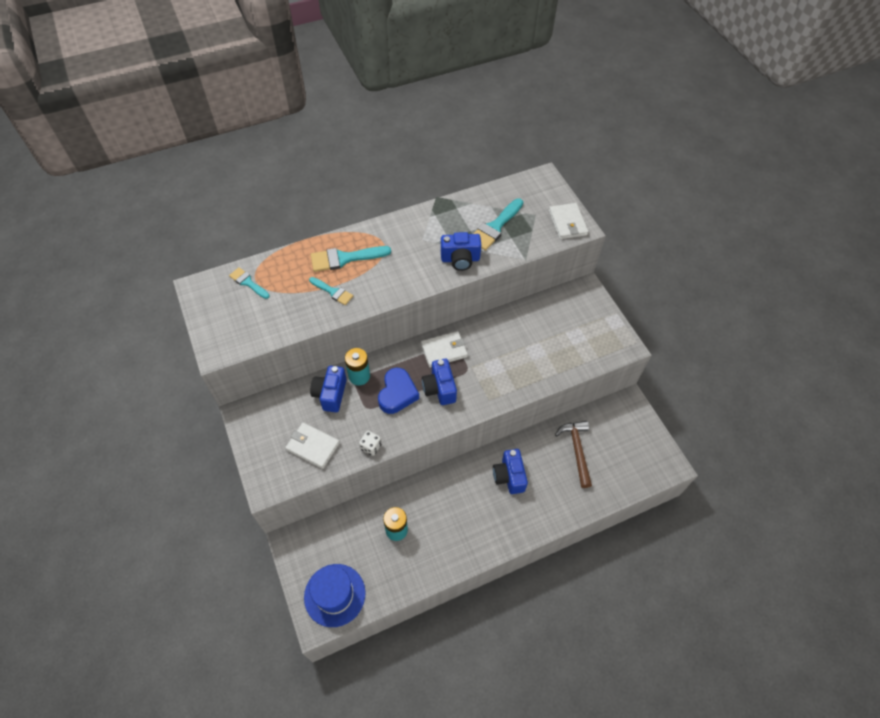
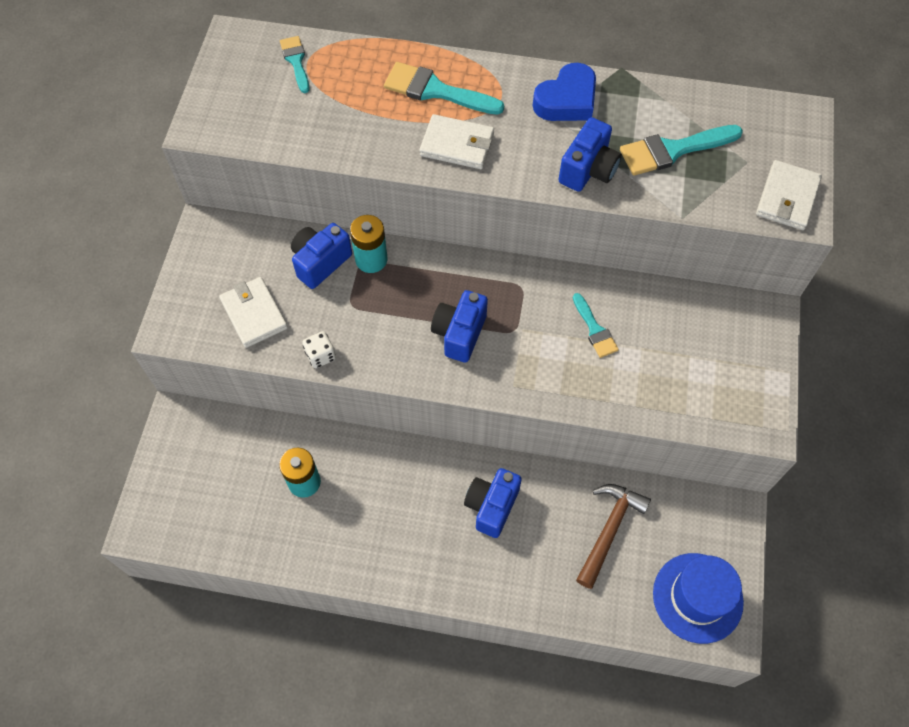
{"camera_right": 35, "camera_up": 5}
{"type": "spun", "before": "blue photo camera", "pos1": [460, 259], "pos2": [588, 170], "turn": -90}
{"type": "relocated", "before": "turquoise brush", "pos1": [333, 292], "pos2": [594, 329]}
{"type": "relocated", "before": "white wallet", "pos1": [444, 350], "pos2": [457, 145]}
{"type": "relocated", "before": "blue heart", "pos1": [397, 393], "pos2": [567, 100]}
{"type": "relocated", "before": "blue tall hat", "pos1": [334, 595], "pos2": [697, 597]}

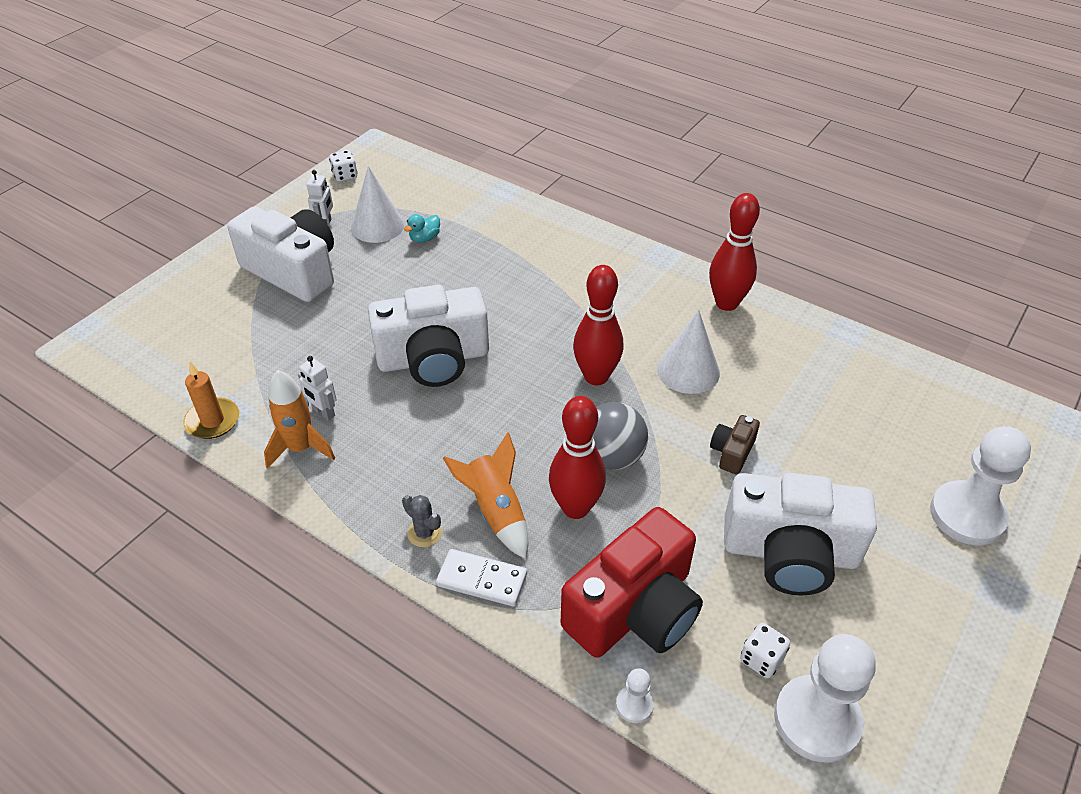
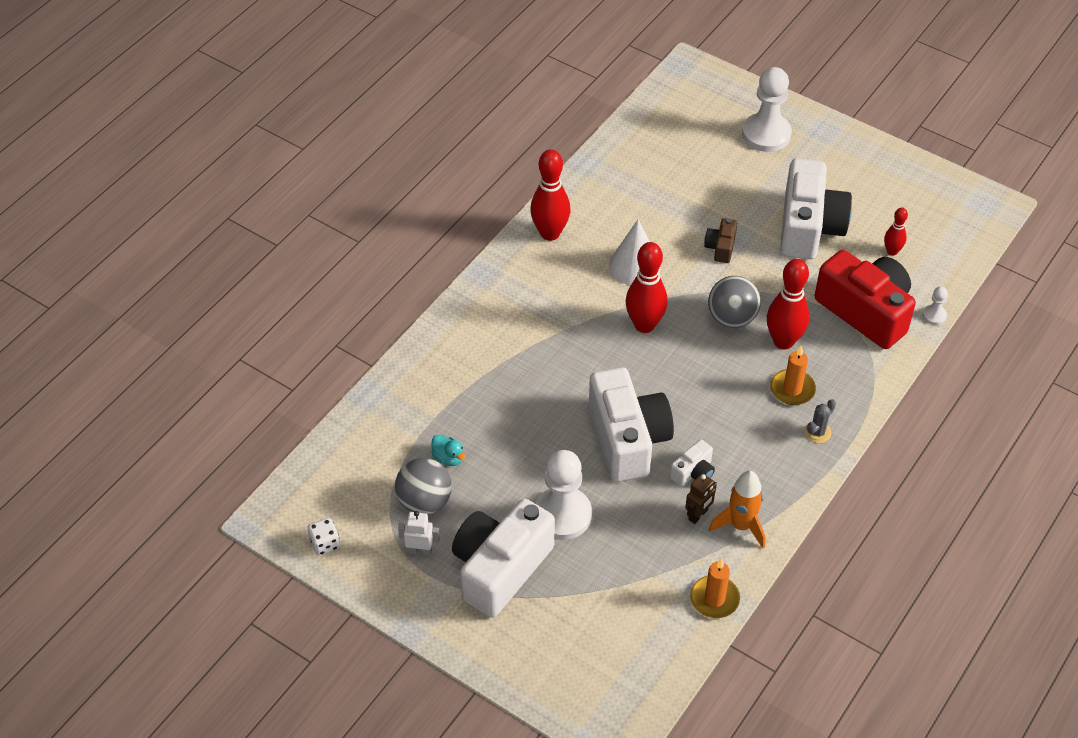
{"camera_right": -90, "camera_up": 5}
{"type": "exchanged", "before": "white cone", "after": "grey ball", "pos1": [377, 226], "pos2": [424, 502]}
{"type": "colour", "before": "white toy robot", "after": "russet toy robot", "pos1": [323, 412], "pos2": [698, 515]}
{"type": "spun", "before": "russet photo camera", "pos1": [732, 452], "pos2": [720, 247], "turn": 75}
{"type": "exchanged", "before": "orange-coloured rocket", "after": "orange-coloured wax candle", "pos1": [496, 511], "pos2": [792, 389]}
{"type": "missing", "before": "white domino tile", "pos1": [482, 580]}
{"type": "exchanged", "before": "white dice", "after": "red tenpin", "pos1": [761, 659], "pos2": [892, 251]}
{"type": "relocated", "before": "white game pawn", "pos1": [817, 720], "pos2": [562, 515]}
{"type": "appeared", "after": "white photo camera", "pos2": [693, 472]}

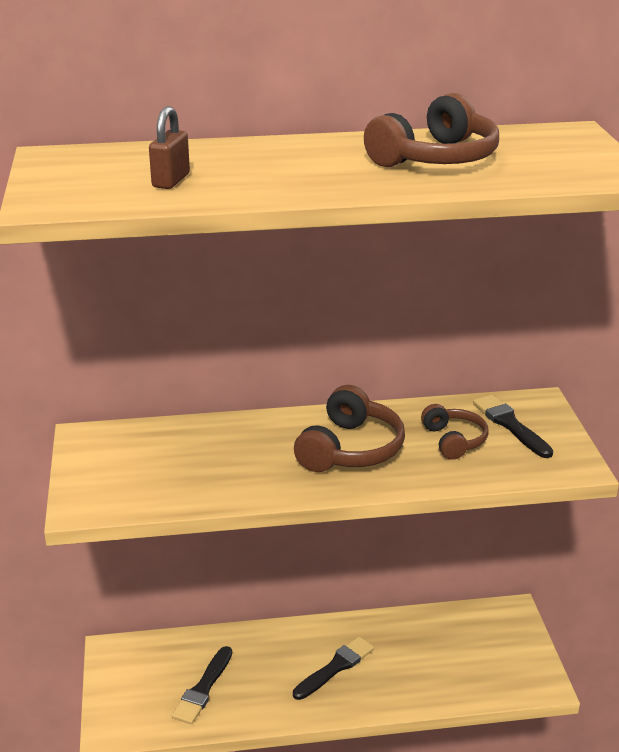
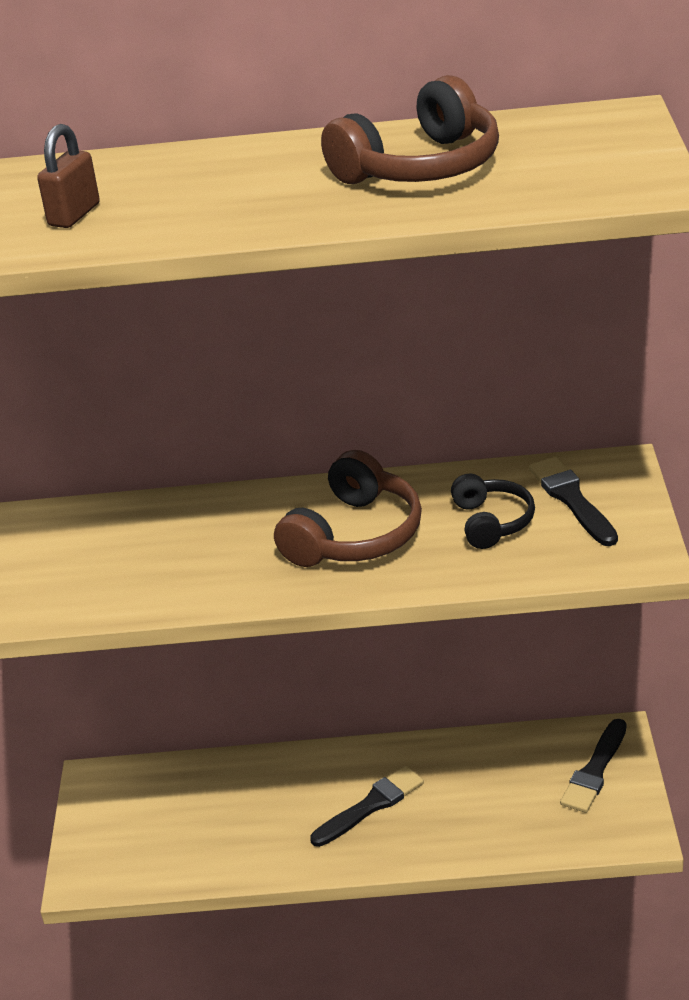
{"camera_right": 10, "camera_up": 5}
{"type": "colour", "before": "russet over-ear headphones", "after": "ebony over-ear headphones", "pos1": [454, 440], "pos2": [491, 522]}
{"type": "relocated", "before": "ebony brush", "pos1": [203, 688], "pos2": [595, 770]}

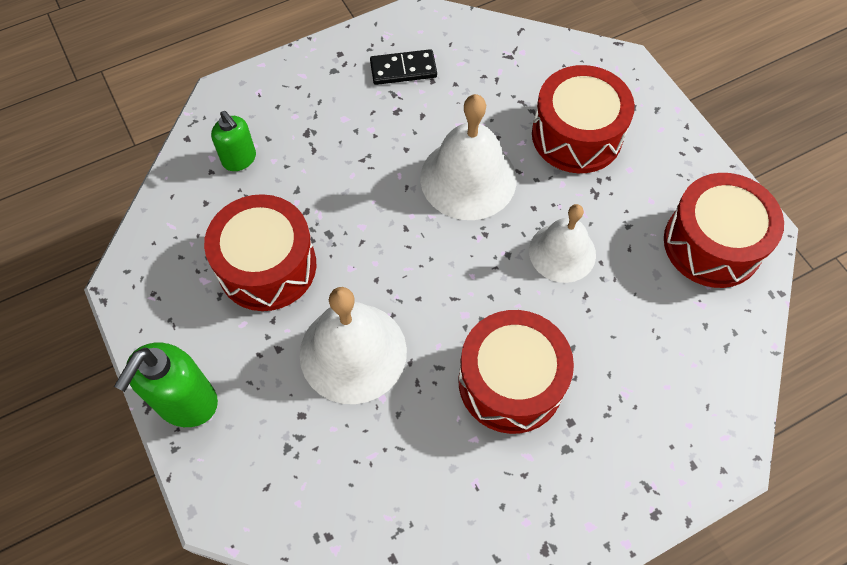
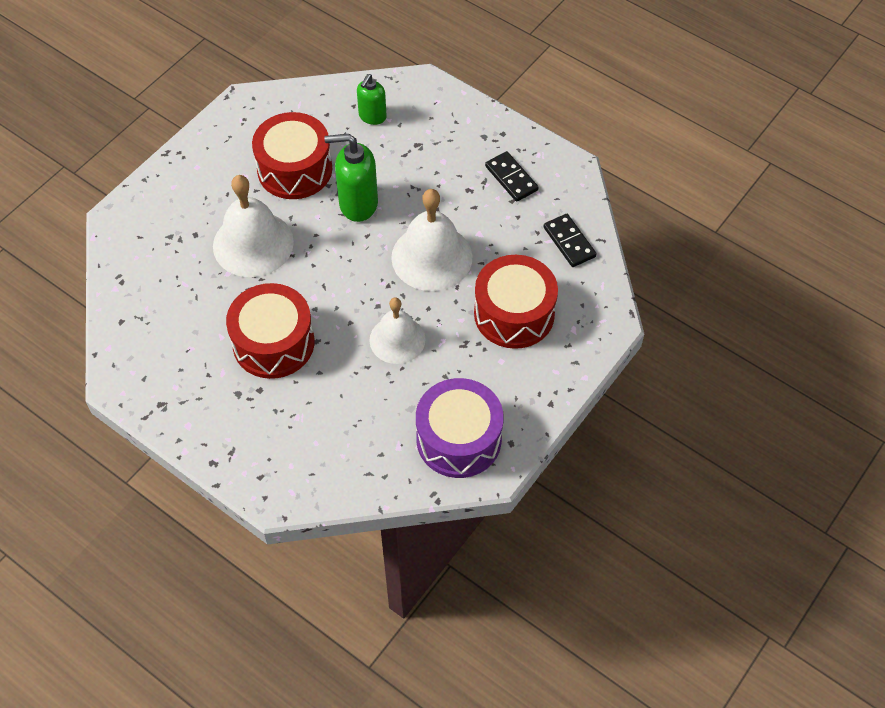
{"camera_right": 65, "camera_up": -5}
{"type": "colour", "before": "red snare drum", "after": "violet snare drum", "pos1": [712, 244], "pos2": [458, 439]}
{"type": "relocated", "before": "emerald soap dispenser", "pos1": [186, 402], "pos2": [358, 204]}
{"type": "appeared", "after": "ebony domino tile", "pos2": [569, 242]}

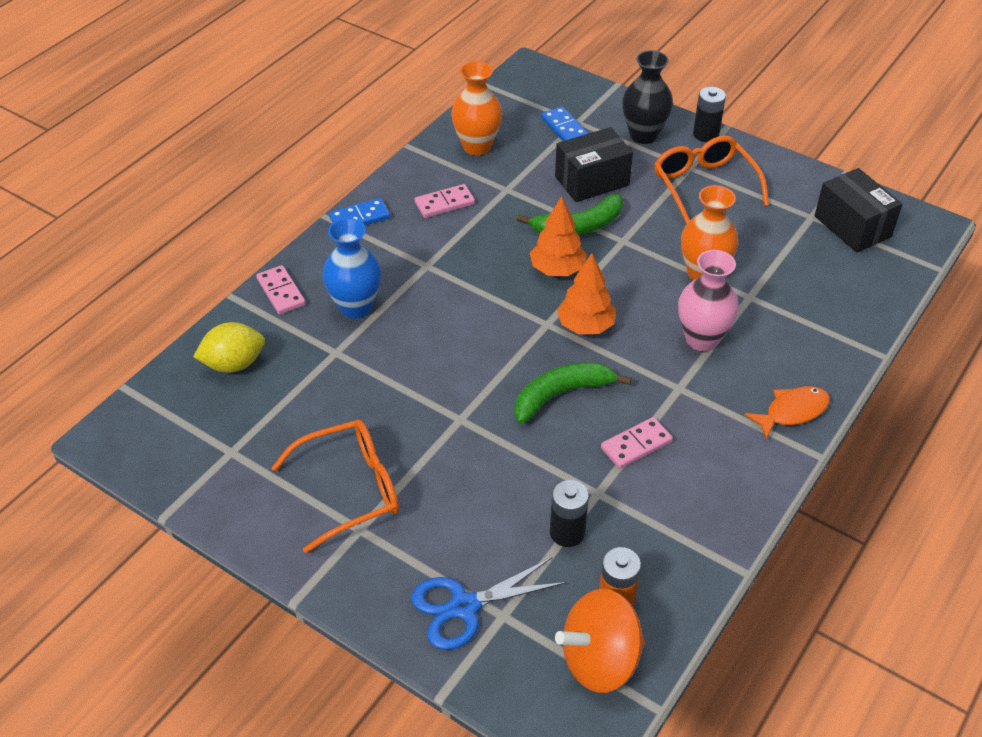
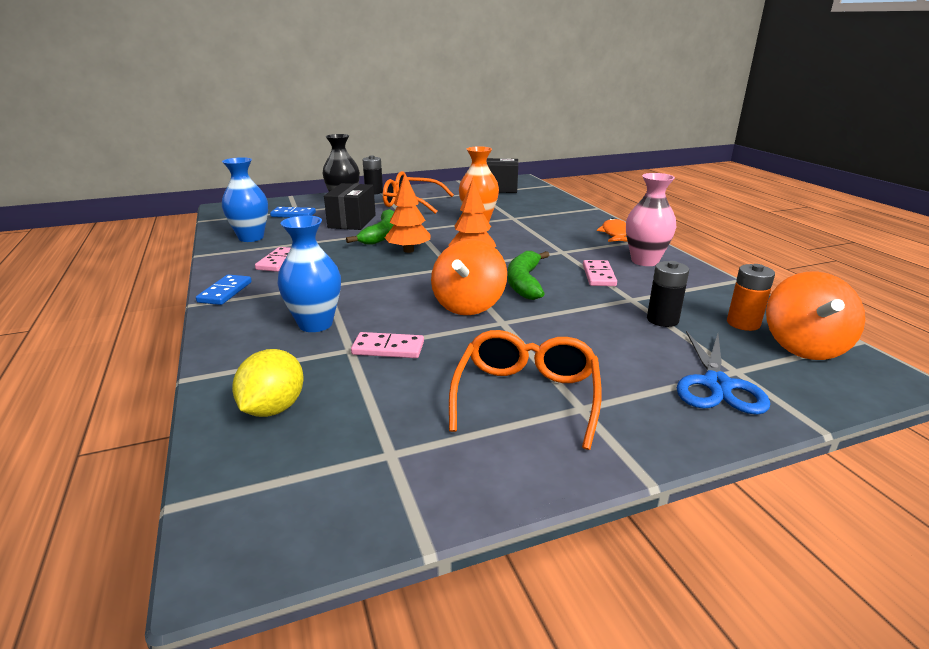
{"camera_right": -55, "camera_up": -20}
{"type": "colour", "before": "orange-coloured tall vase", "after": "blue tall vase", "pos1": [477, 146], "pos2": [251, 238]}
{"type": "relocated", "before": "rosy tall vase", "pos1": [702, 339], "pos2": [645, 261]}
{"type": "relocated", "before": "rosy domino tile", "pos1": [281, 292], "pos2": [388, 348]}
{"type": "appeared", "after": "orange-coloured toy top", "pos2": [468, 305]}

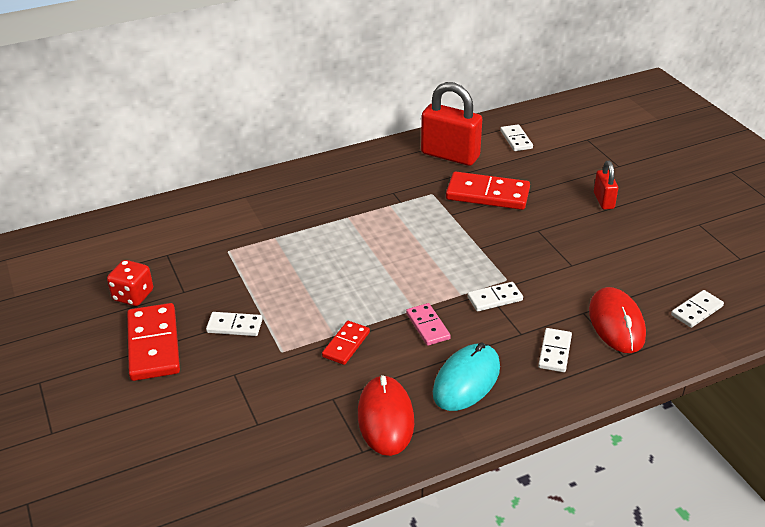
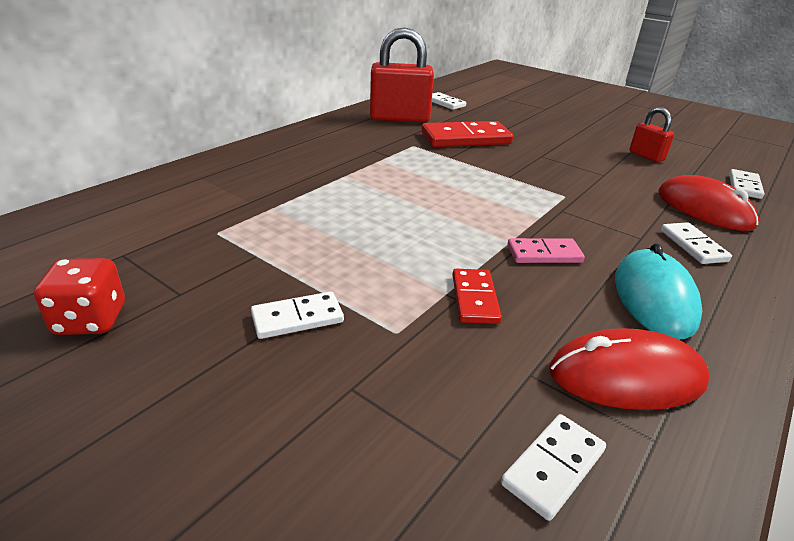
{"camera_right": -30, "camera_up": -5}
{"type": "relocated", "before": "red padlock", "pos1": [603, 201], "pos2": [646, 156]}
{"type": "relocated", "before": "white domino tile", "pos1": [494, 298], "pos2": [553, 467]}
{"type": "missing", "before": "red domino tile", "pos1": [153, 345]}
{"type": "spun", "before": "rosy domino tile", "pos1": [427, 326], "pos2": [544, 254], "turn": -45}
{"type": "spun", "before": "red mouse", "pos1": [385, 418], "pos2": [626, 376], "turn": -60}

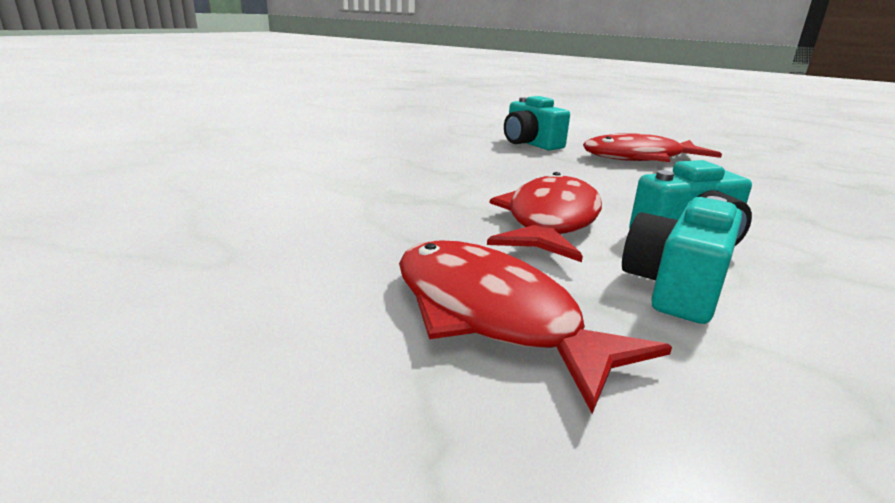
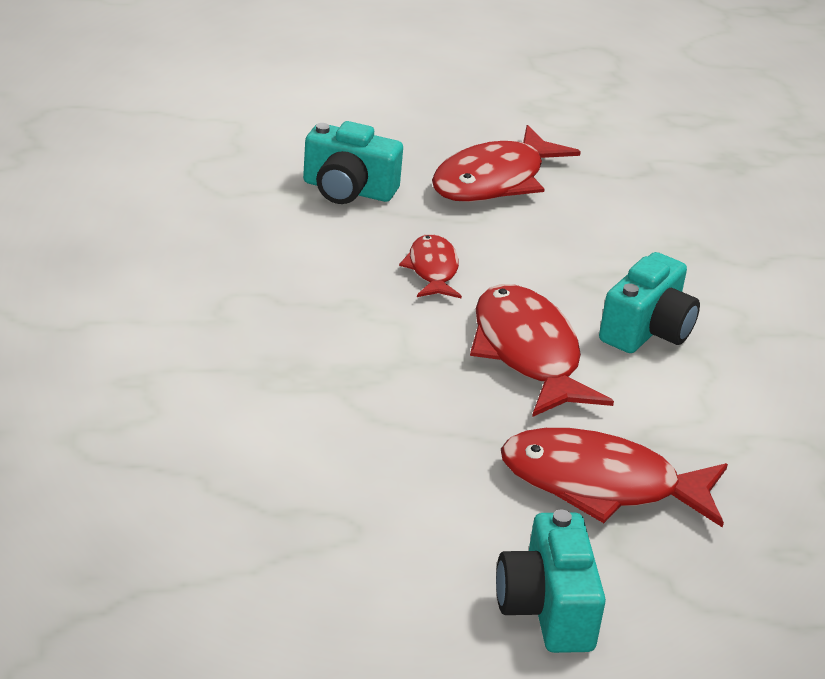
{"camera_right": -40, "camera_up": 10}
{"type": "relocated", "before": "turquoise photo camera", "pos1": [675, 287], "pos2": [547, 609]}
{"type": "appeared", "after": "red fish", "pos2": [432, 270]}

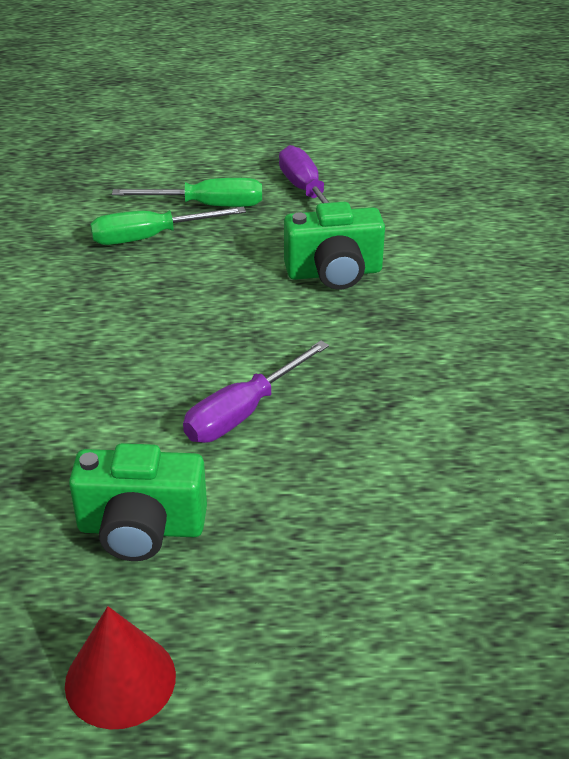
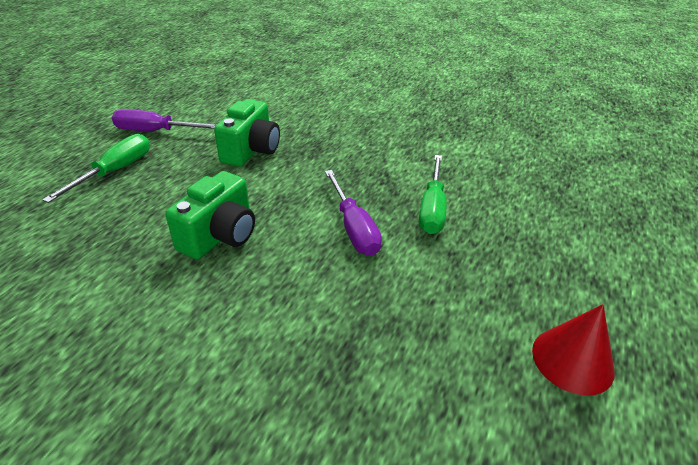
{"camera_right": -65, "camera_up": 0}
{"type": "relocated", "before": "emerald flat screwdriver", "pos1": [150, 237], "pos2": [432, 208]}
{"type": "relocated", "before": "emerald photo camera", "pos1": [141, 528], "pos2": [220, 236]}

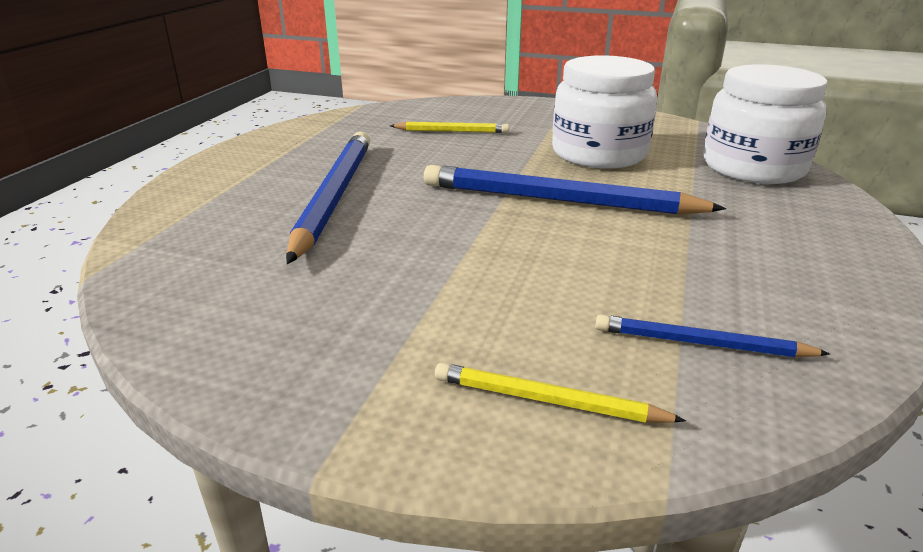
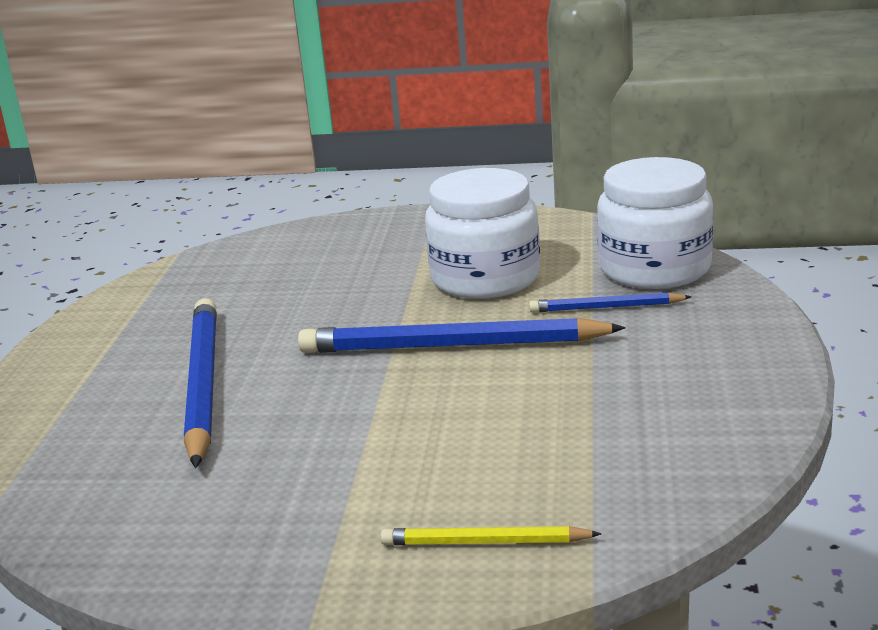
{"camera_right": -10, "camera_up": -5}
{"type": "missing", "before": "yellow wooden pencil", "pos1": [452, 131]}
{"type": "relocated", "before": "blue wooden pencil", "pos1": [701, 343], "pos2": [606, 307]}

